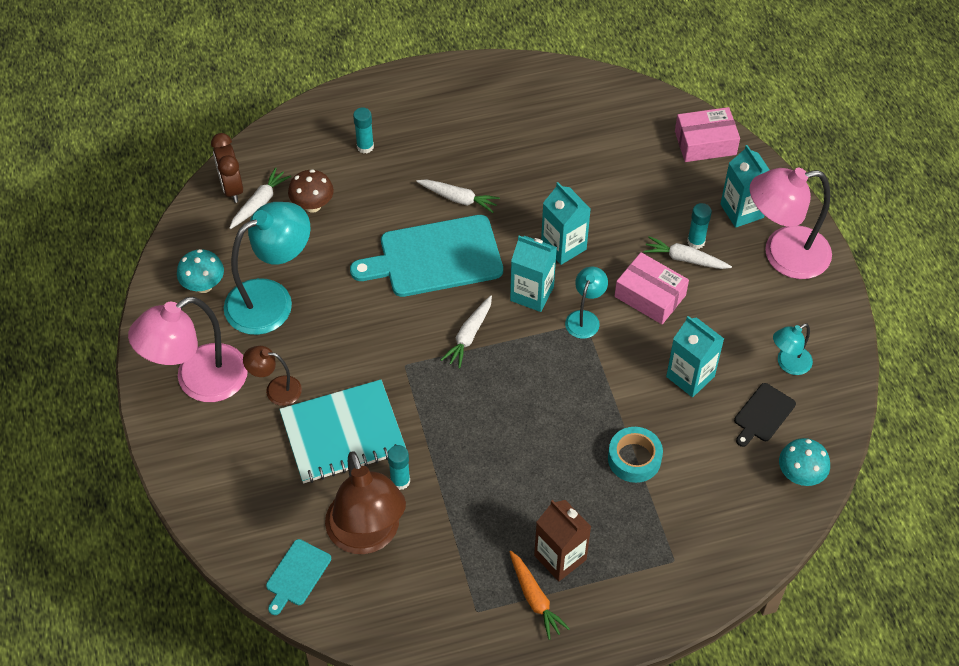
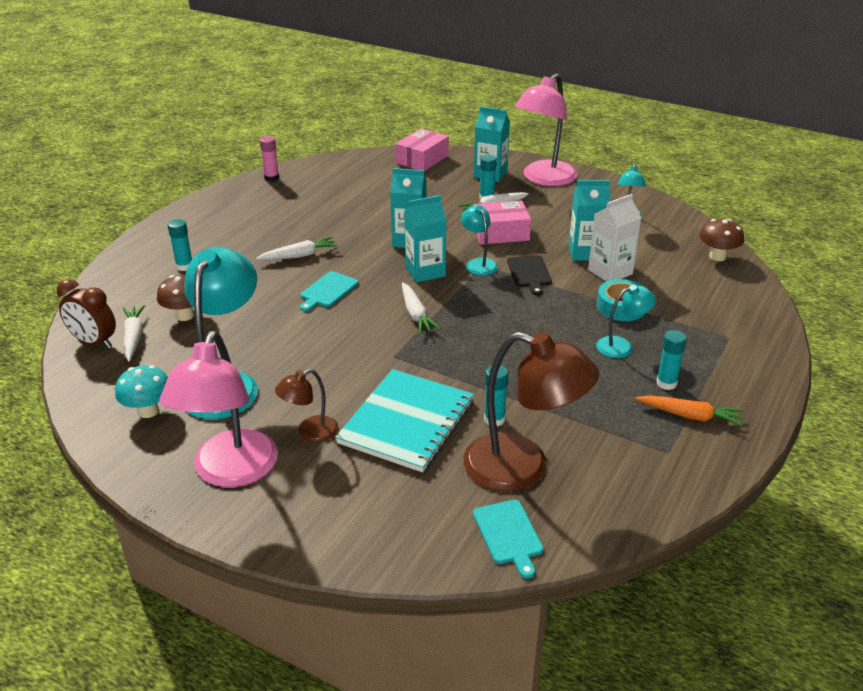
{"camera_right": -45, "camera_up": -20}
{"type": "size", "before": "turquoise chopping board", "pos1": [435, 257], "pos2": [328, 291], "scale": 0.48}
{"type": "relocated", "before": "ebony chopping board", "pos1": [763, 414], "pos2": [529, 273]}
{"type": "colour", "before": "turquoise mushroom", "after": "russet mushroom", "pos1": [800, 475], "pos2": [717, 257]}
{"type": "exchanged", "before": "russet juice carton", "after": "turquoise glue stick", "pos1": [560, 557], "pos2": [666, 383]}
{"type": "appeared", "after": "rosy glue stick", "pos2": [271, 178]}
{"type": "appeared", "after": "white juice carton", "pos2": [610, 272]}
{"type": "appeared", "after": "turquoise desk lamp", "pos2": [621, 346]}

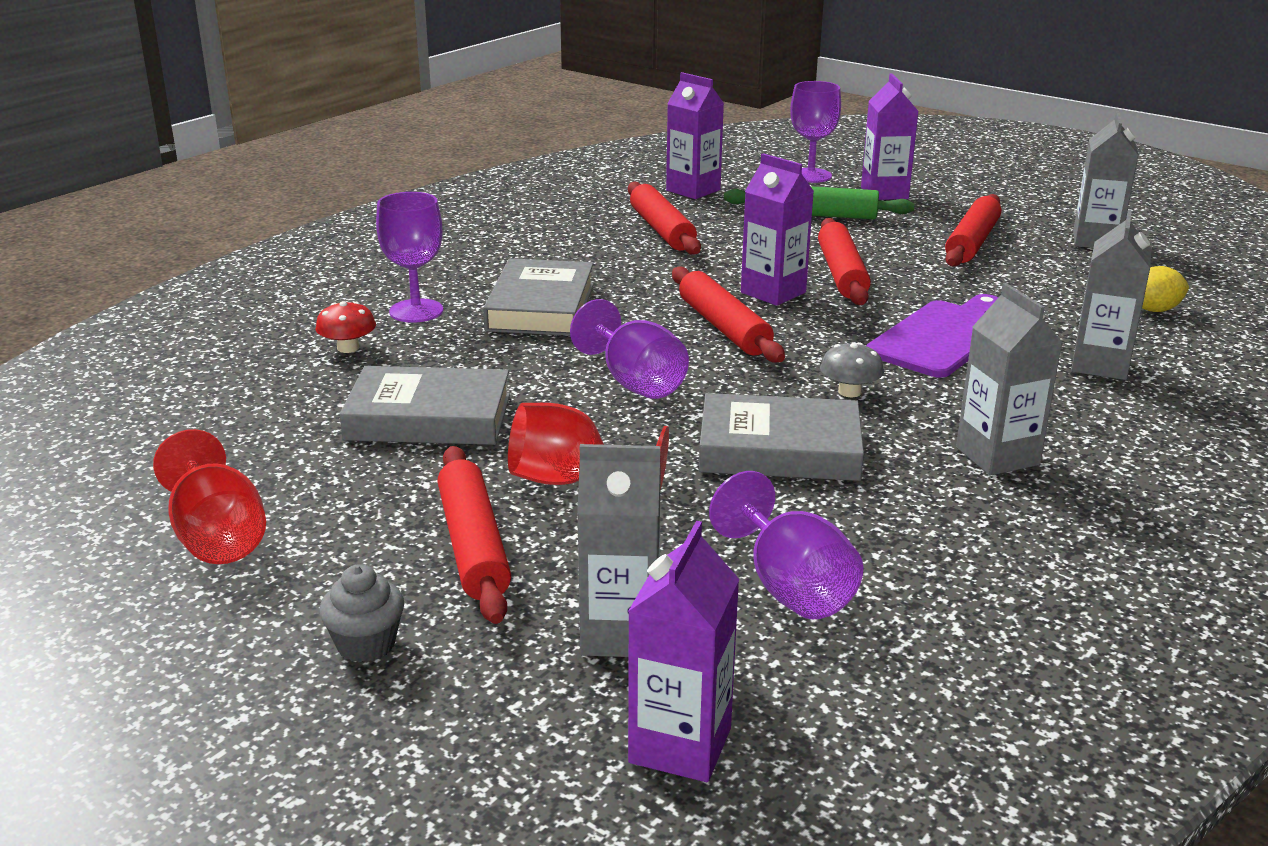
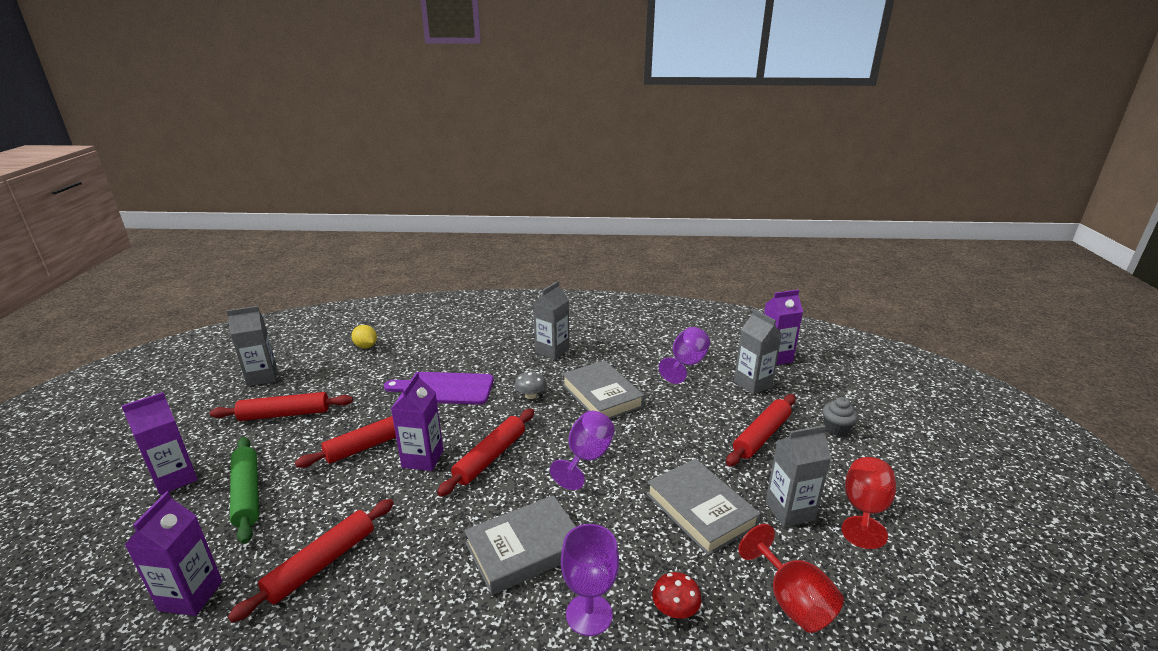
{"camera_right": -125, "camera_up": 0}
{"type": "missing", "before": "violet wine glass", "pos1": [810, 176]}
{"type": "relocated", "before": "grey juice carton", "pos1": [1100, 365], "pos2": [789, 511]}
{"type": "relocated", "before": "red wine glass", "pos1": [571, 480], "pos2": [792, 601]}

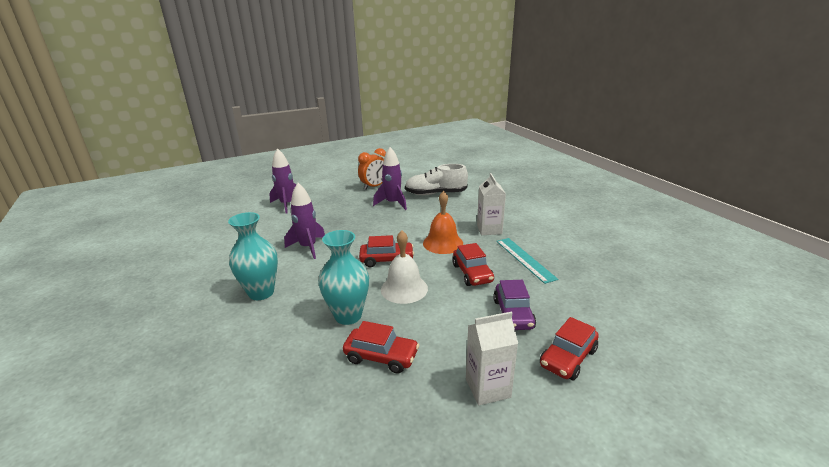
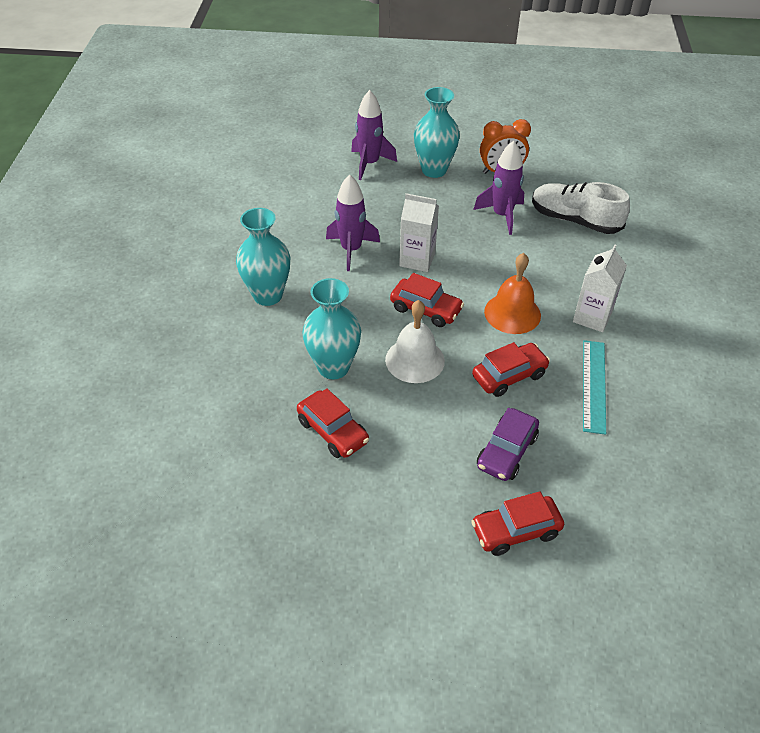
{"camera_right": 30, "camera_up": 20}
{"type": "spun", "before": "red toy car", "pos1": [472, 273], "pos2": [509, 376], "turn": -135}
{"type": "relocated", "before": "white juice carton", "pos1": [488, 388], "pos2": [417, 260]}
{"type": "appeared", "after": "turquoise tall vase", "pos2": [434, 170]}

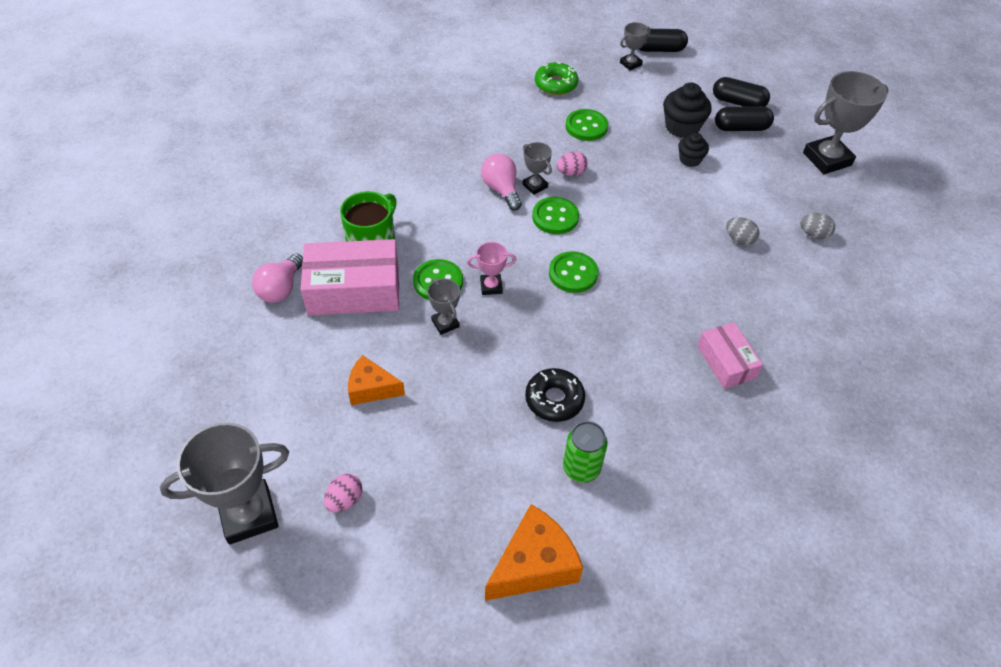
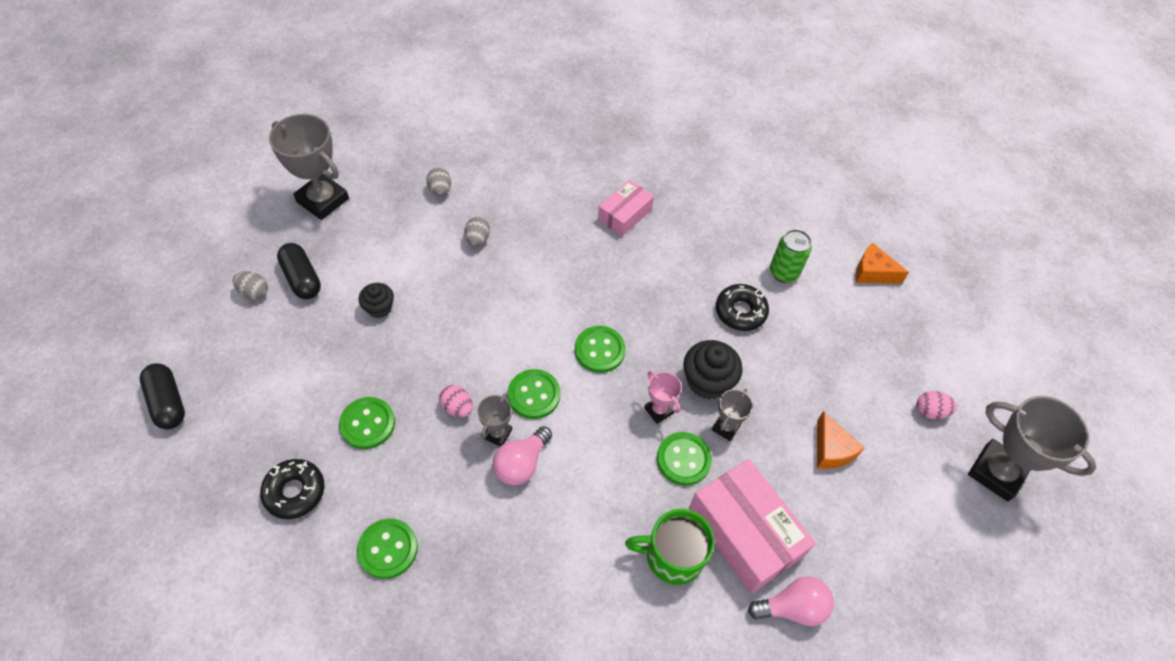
{"camera_right": -120, "camera_up": 5}
{"type": "missing", "before": "grey trophy", "pos1": [630, 64]}
{"type": "colour", "before": "emerald doughnut", "after": "ebony doughnut", "pos1": [555, 84], "pos2": [295, 492]}
{"type": "exchanged", "before": "ebony capsule", "after": "grey egg", "pos1": [738, 102], "pos2": [254, 292]}
{"type": "relocated", "before": "ebony cupcake", "pos1": [682, 127], "pos2": [707, 381]}
{"type": "size", "before": "orange-coloured piece of cheese", "pos1": [534, 564], "pos2": [872, 272], "scale": 0.65}
{"type": "appeared", "after": "emerald sewing button", "pos2": [388, 549]}

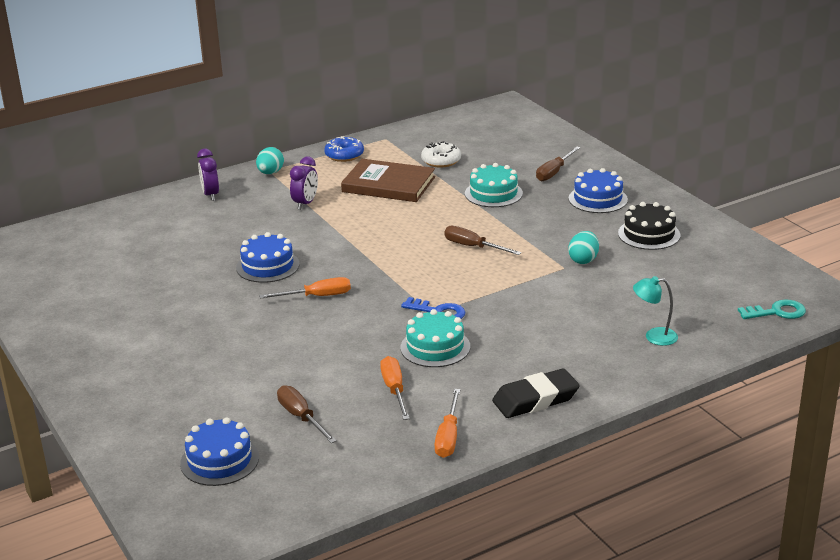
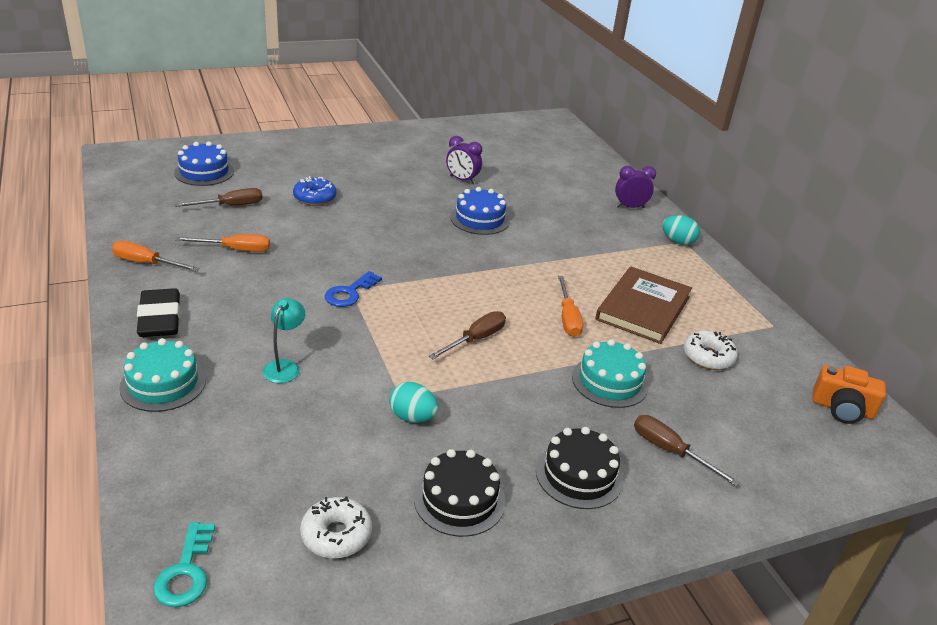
{"camera_right": 95, "camera_up": 5}
{"type": "relocated", "before": "blue doughnut", "pos1": [344, 155], "pos2": [315, 198]}
{"type": "relocated", "before": "violet clock", "pos1": [305, 203], "pos2": [462, 180]}
{"type": "colour", "before": "blue layer cake", "after": "ebony layer cake", "pos1": [598, 199], "pos2": [579, 475]}
{"type": "relocated", "before": "turquoise desk lamp", "pos1": [654, 336], "pos2": [285, 366]}
{"type": "relocated", "before": "orange-coloured flat screwdriver", "pos1": [317, 296], "pos2": [567, 318]}
{"type": "relocated", "before": "turquoise layer cake", "pos1": [435, 347], "pos2": [163, 383]}
{"type": "appeared", "after": "orange-coloured photo camera", "pos2": [842, 409]}
{"type": "appeared", "after": "white doughnut", "pos2": [336, 535]}

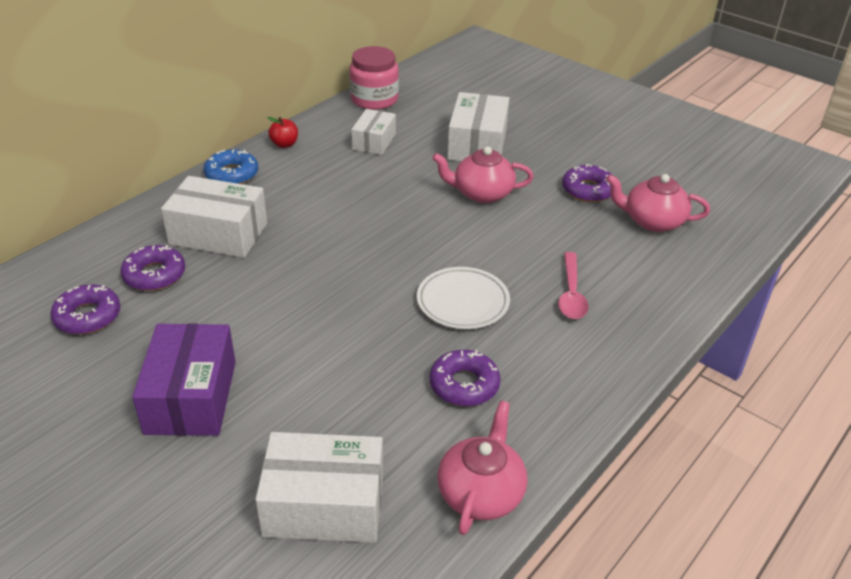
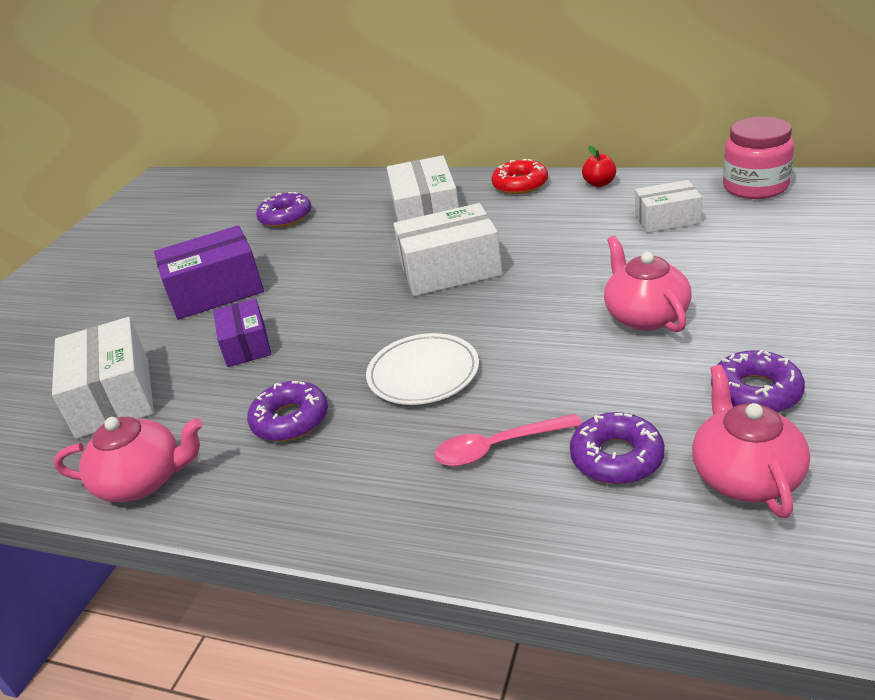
{"camera_right": 75, "camera_up": -5}
{"type": "relocated", "before": "white parcel", "pos1": [477, 144], "pos2": [450, 270]}
{"type": "colour", "before": "blue doughnut", "after": "red doughnut", "pos1": [232, 174], "pos2": [520, 184]}
{"type": "relocated", "before": "violet doughnut", "pos1": [154, 275], "pos2": [616, 457]}
{"type": "appeared", "after": "violet parcel", "pos2": [246, 345]}

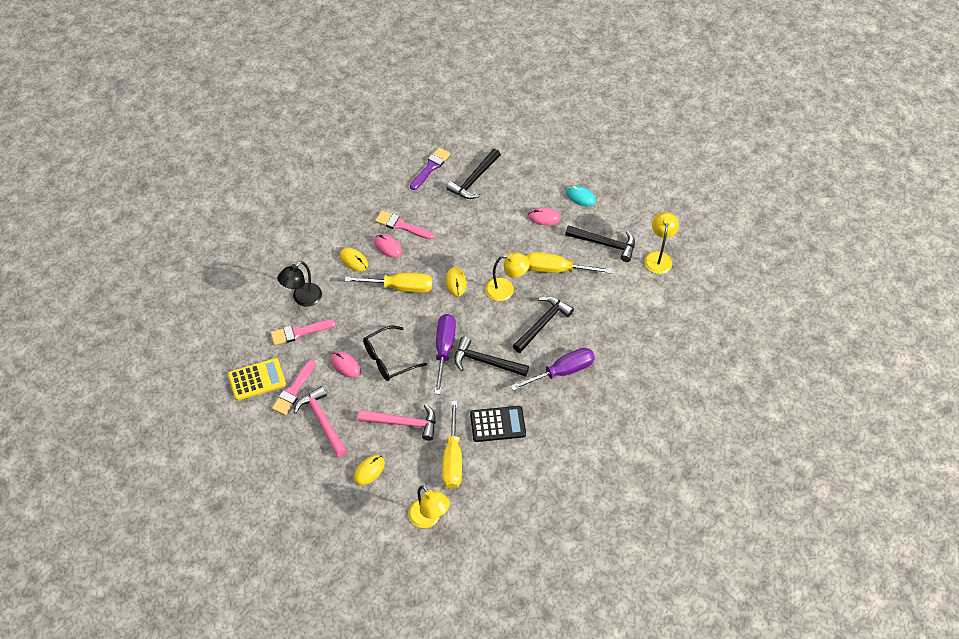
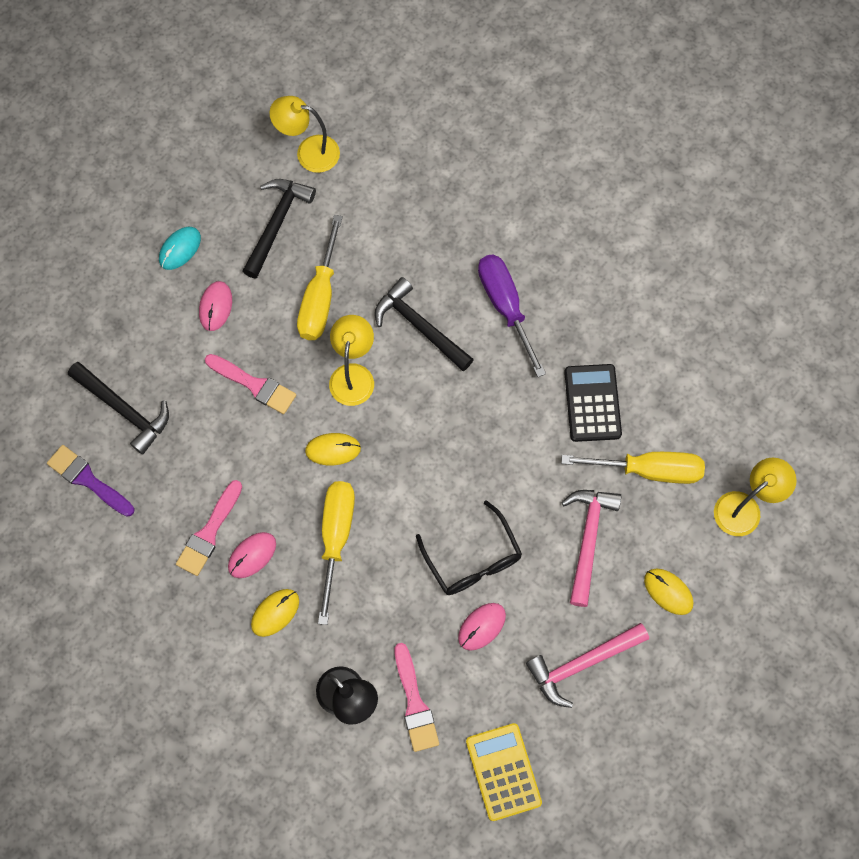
{"camera_right": -85, "camera_up": 15}
{"type": "missing", "before": "violet flat screwdriver", "pos1": [444, 349]}
{"type": "missing", "before": "ebony hammer", "pos1": [486, 362]}
{"type": "relocated", "before": "rosy brush", "pos1": [293, 390], "pos2": [254, 385]}

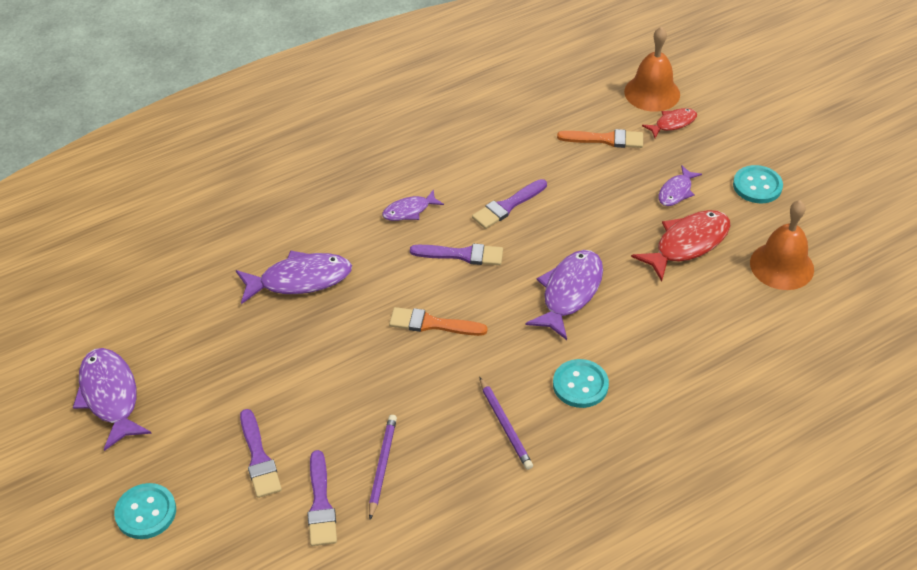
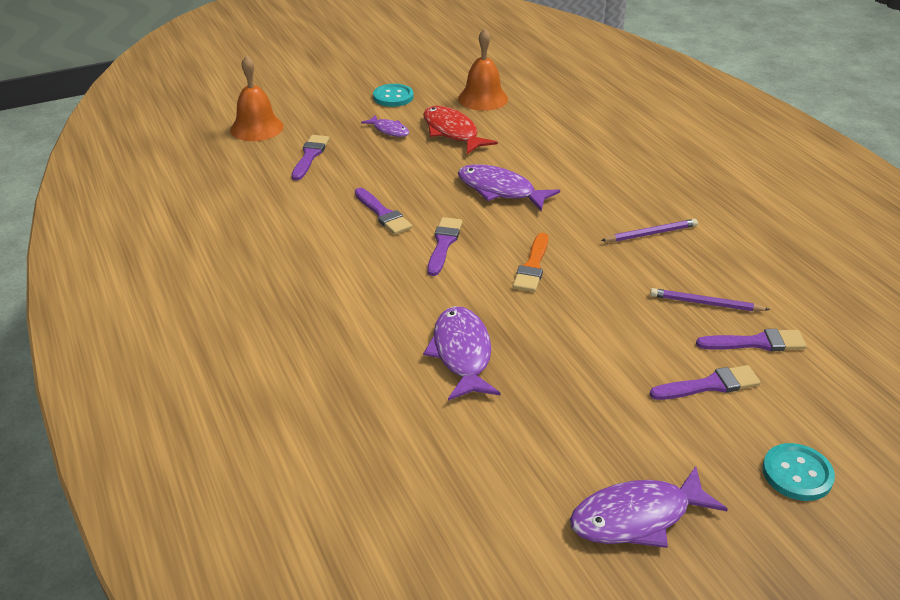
{"camera_right": -85, "camera_up": -10}
{"type": "missing", "before": "red fish", "pos1": [673, 123]}
{"type": "colour", "before": "orange-coloured brush", "after": "violet brush", "pos1": [605, 139], "pos2": [310, 156]}
{"type": "missing", "before": "violet fish", "pos1": [409, 211]}
{"type": "missing", "before": "turquoise sewing button", "pos1": [580, 385]}

